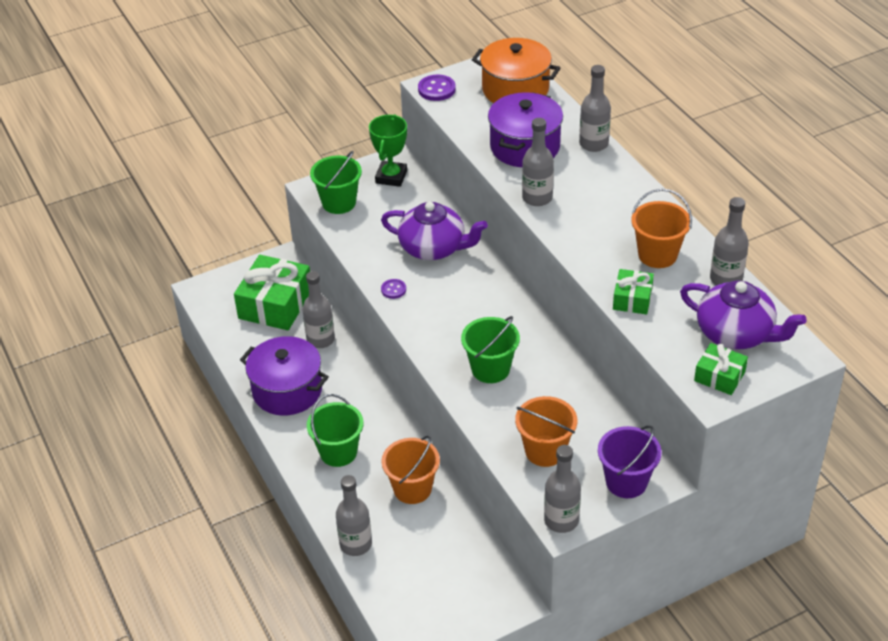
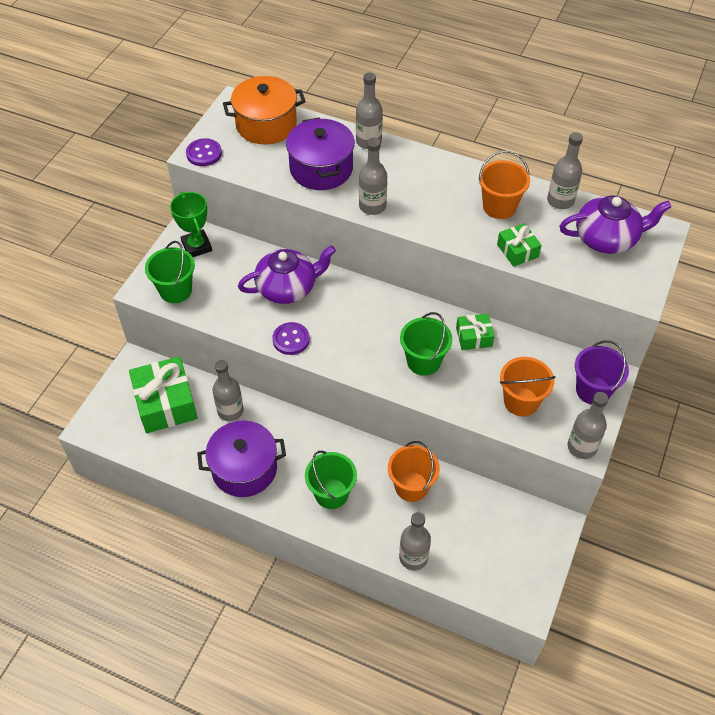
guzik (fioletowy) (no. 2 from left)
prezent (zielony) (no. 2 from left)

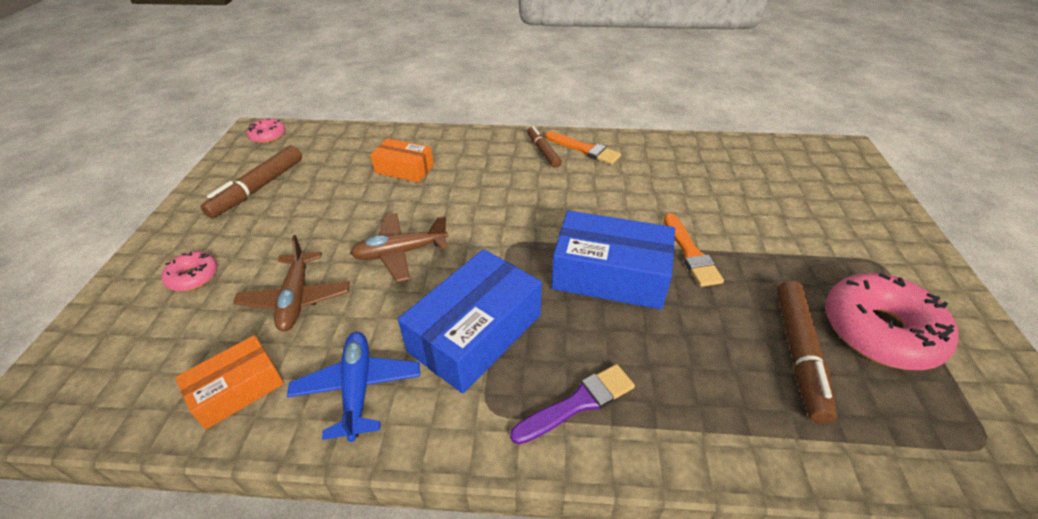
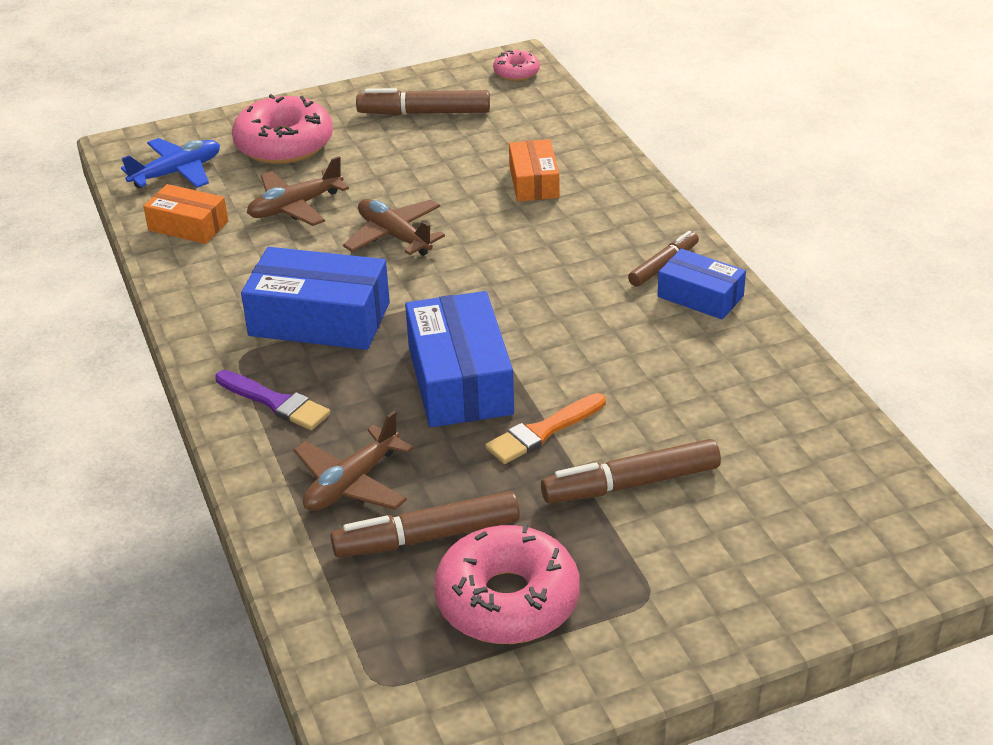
pudełko (niebieski) (no. 3 from left)
donut (różowy) (no. 1 from left)
samolot (niebieski)
samolot (brązowy) (no. 2 from left)
flamaster (brązowy) (no. 3 from left)

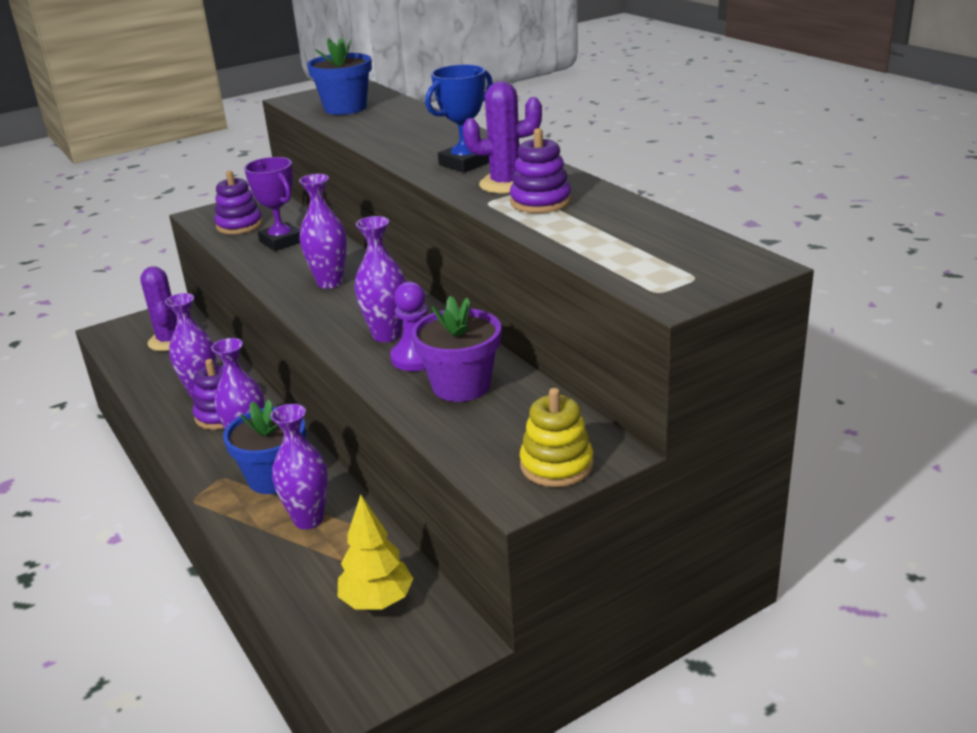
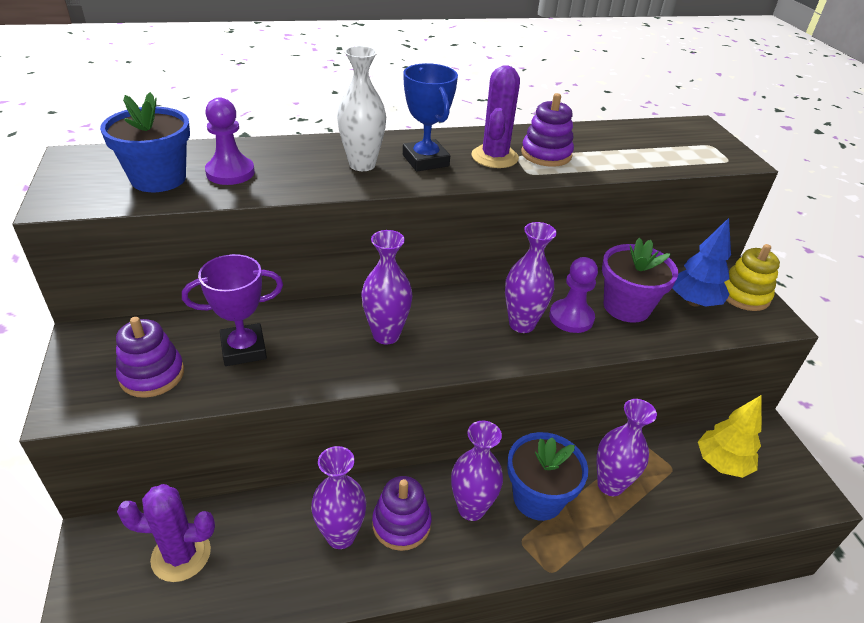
wazon (biały)
pionek (fioletowy) (no. 1 from left)
drzewko (niebieski)

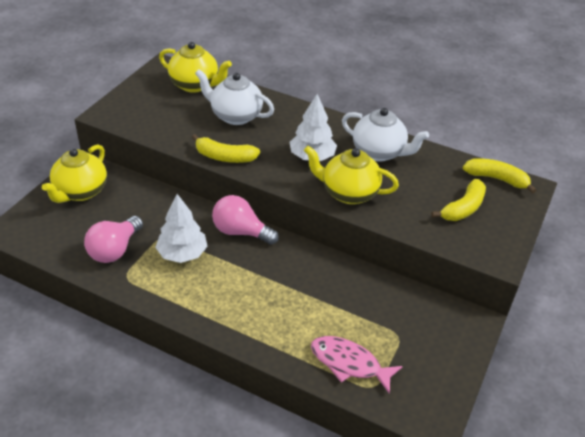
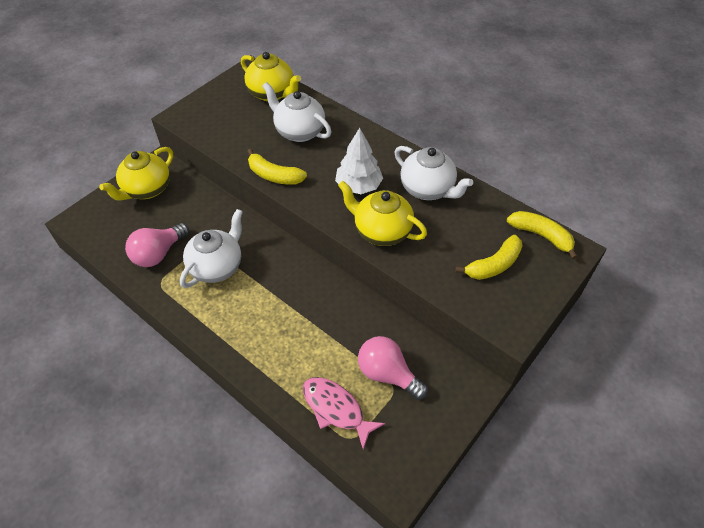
imbryk (biały) (no. 1 from left)
żarówka (różowy) (no. 2 from left)

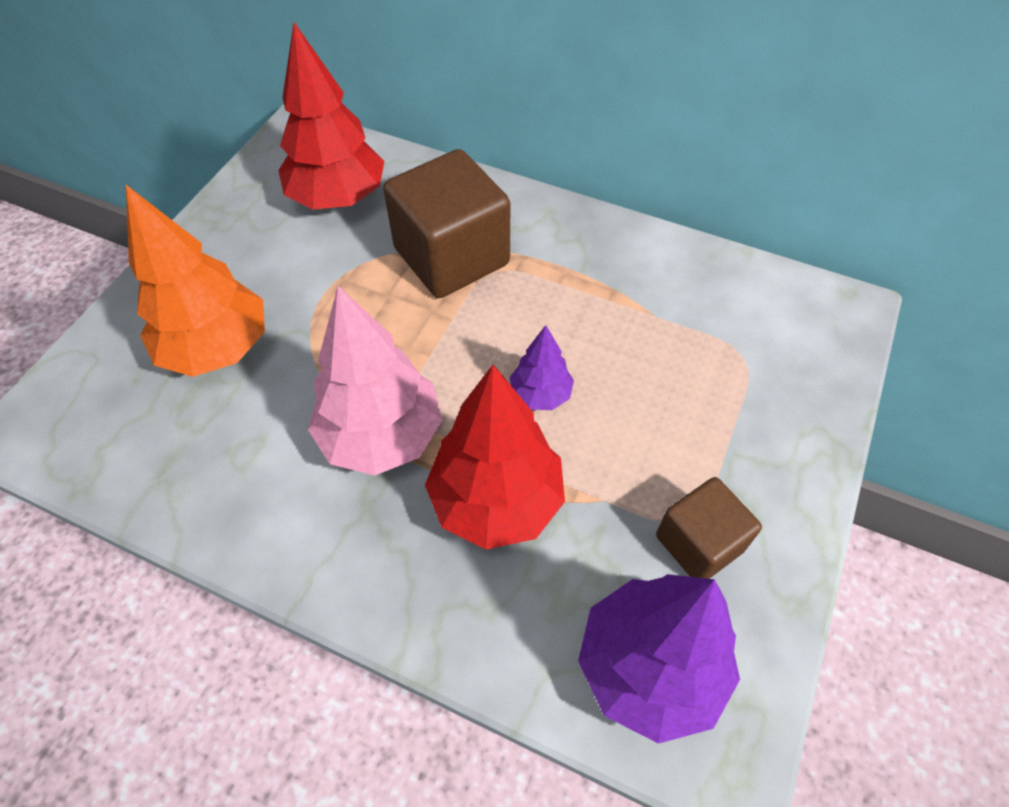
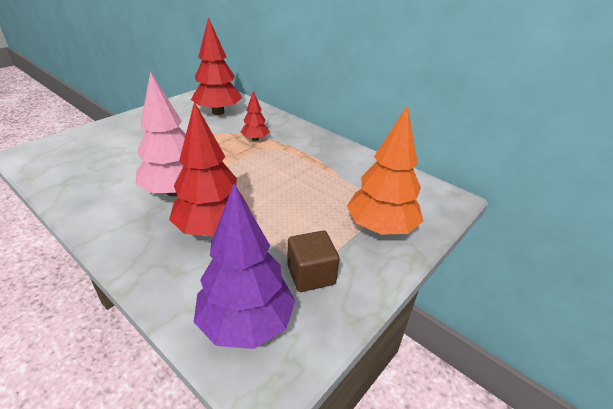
drzewko (czerwony) (no. 3 from left)
drzewko (pomarańczowy)
drzewko (fioletowy) (no. 1 from left in the first image)

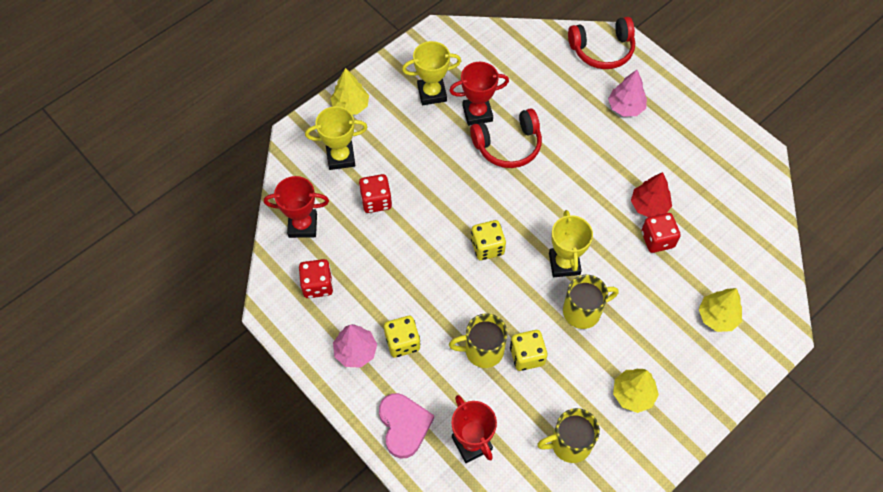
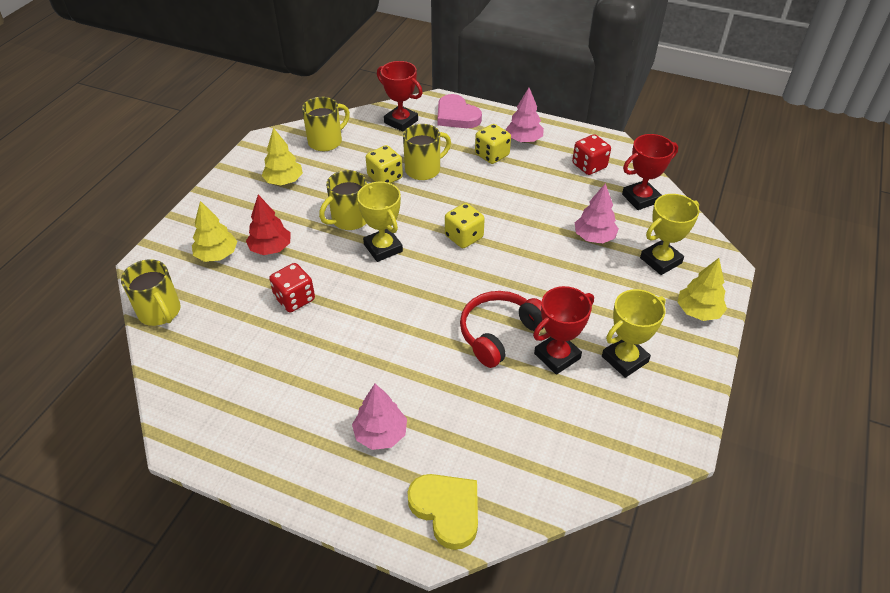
serce (żółty)
drzewko (czerwony)
drzewko (różowy) (no. 3 from left)
kubek (żółty) (no. 1 from left)

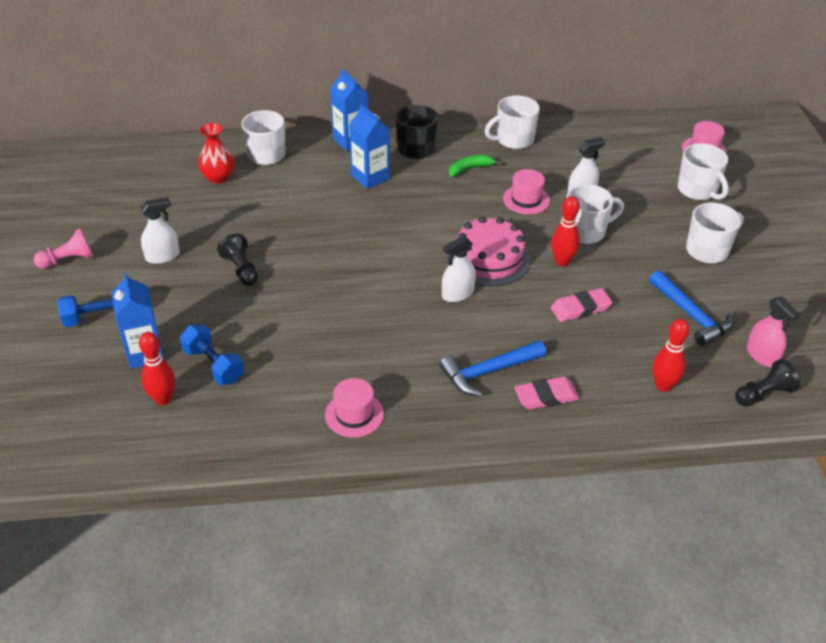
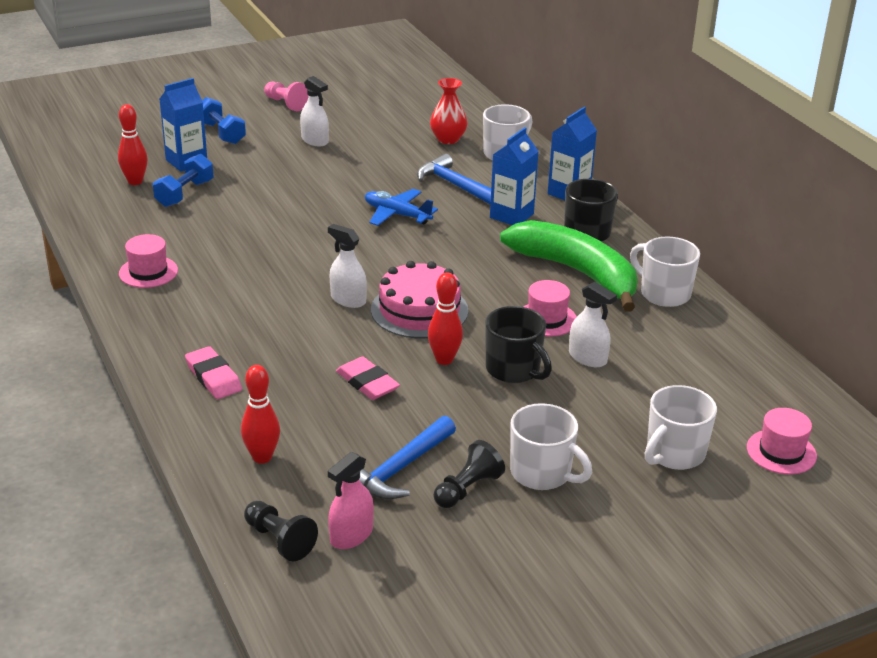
banan (zielony)
kubek (czarny) (no. 1 from left)
pionek (czarny) (no. 2 from left)
młotek (niebieski) (no. 2 from left)
samolot (niebieski)

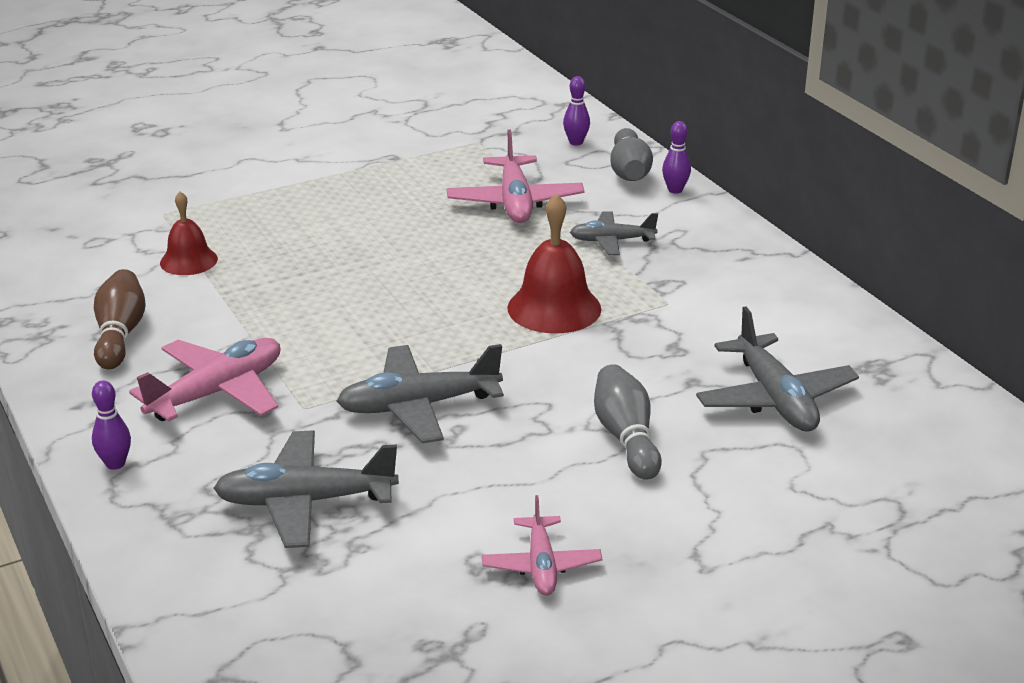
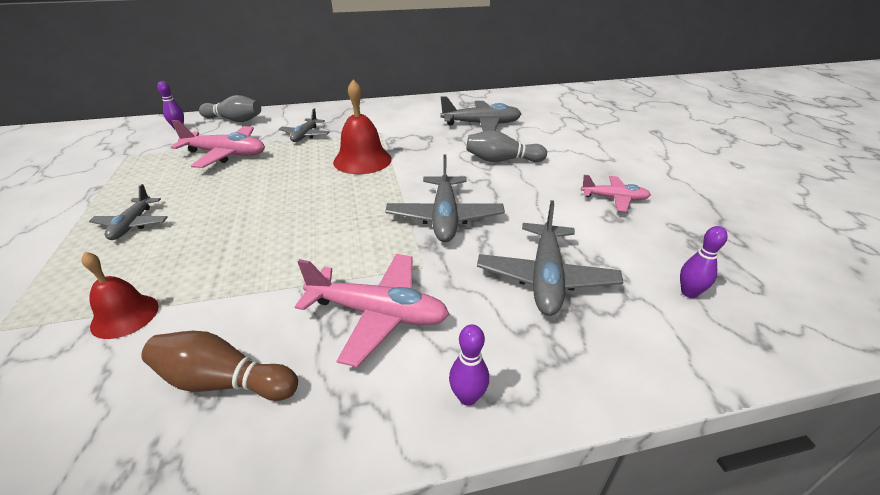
kręgiel (fioletowy) (no. 3 from left)
samolot (różowy) (no. 2 from left)
samolot (szary) (no. 1 from left)

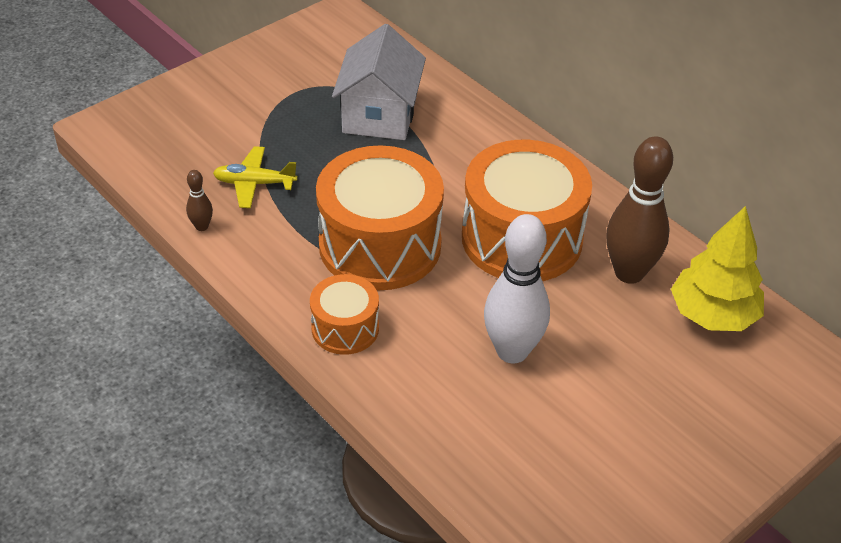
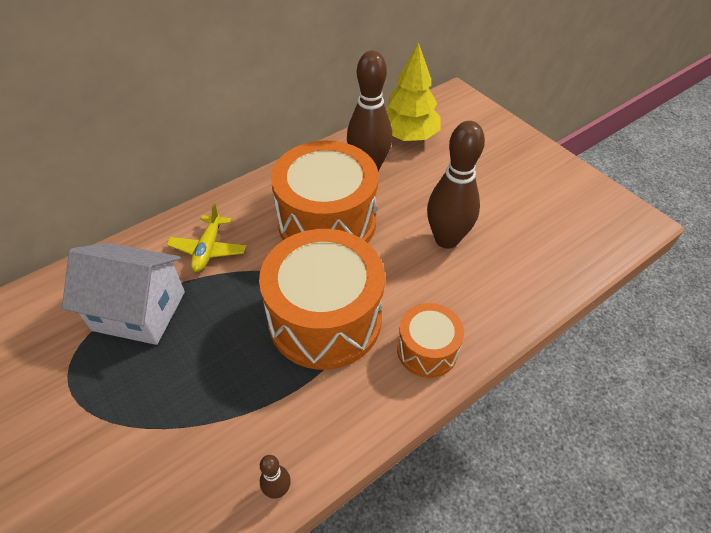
samolot (żółty)
kręgiel (brązowy) (no. 3 from left)

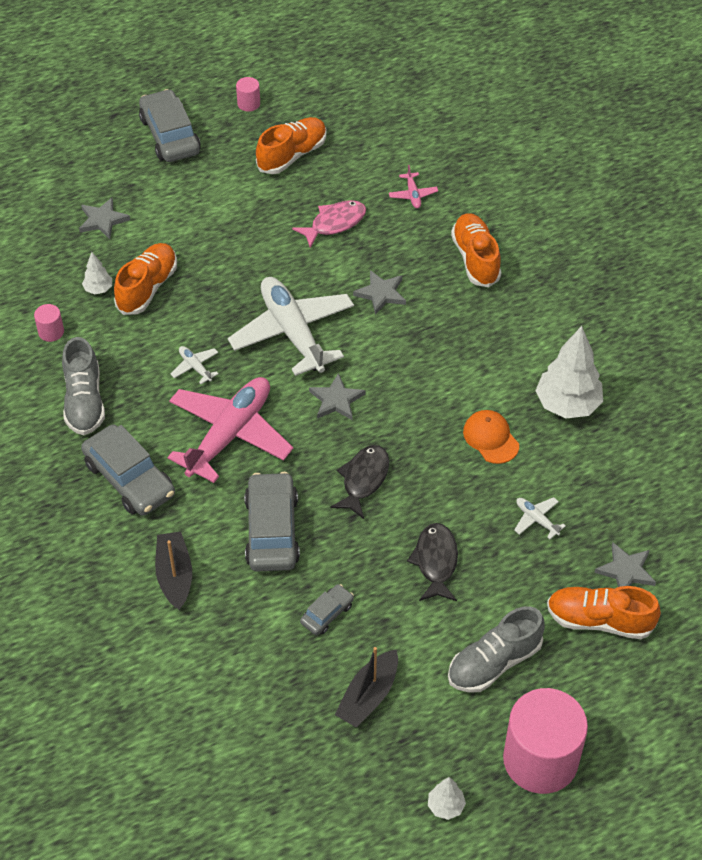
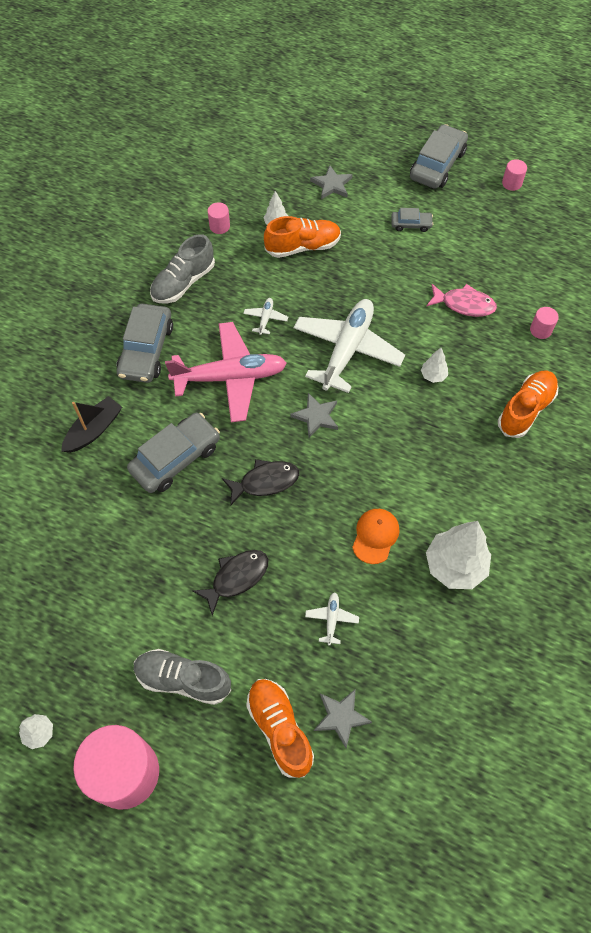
but (pomarańczowy) (no. 2 from left in the first image)
walec (różowy) (no. 4 from left)
drzewko (biały) (no. 3 from left)
samochód (szary) (no. 3 from left)
łódka (czarny) (no. 2 from left in the first image)

